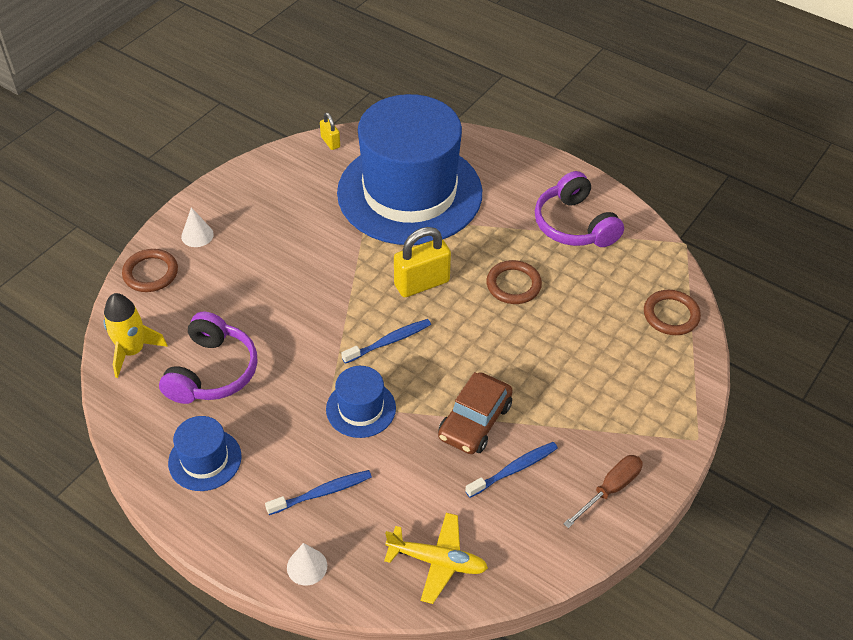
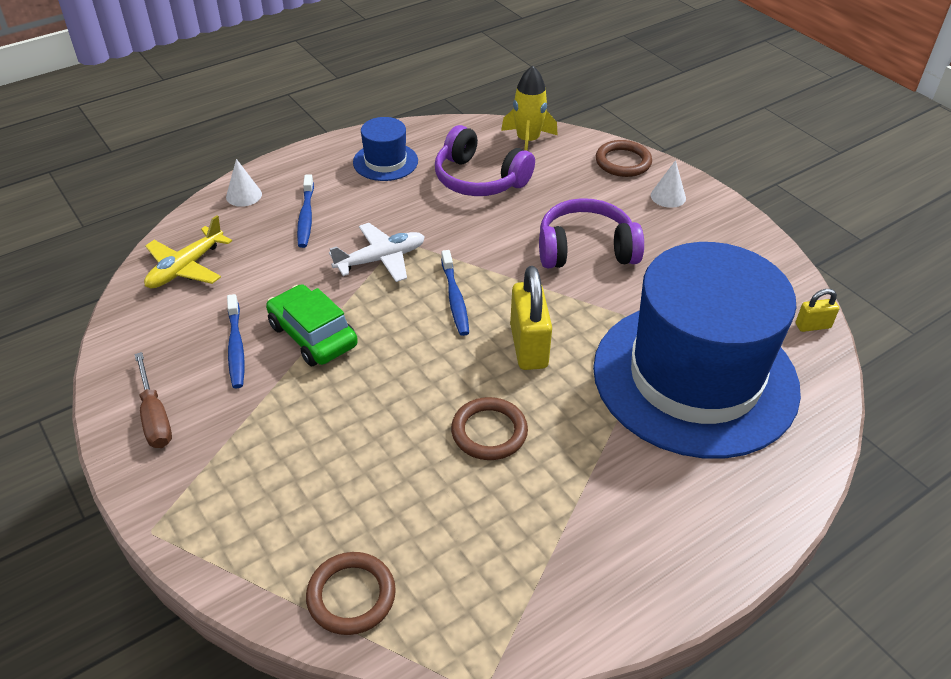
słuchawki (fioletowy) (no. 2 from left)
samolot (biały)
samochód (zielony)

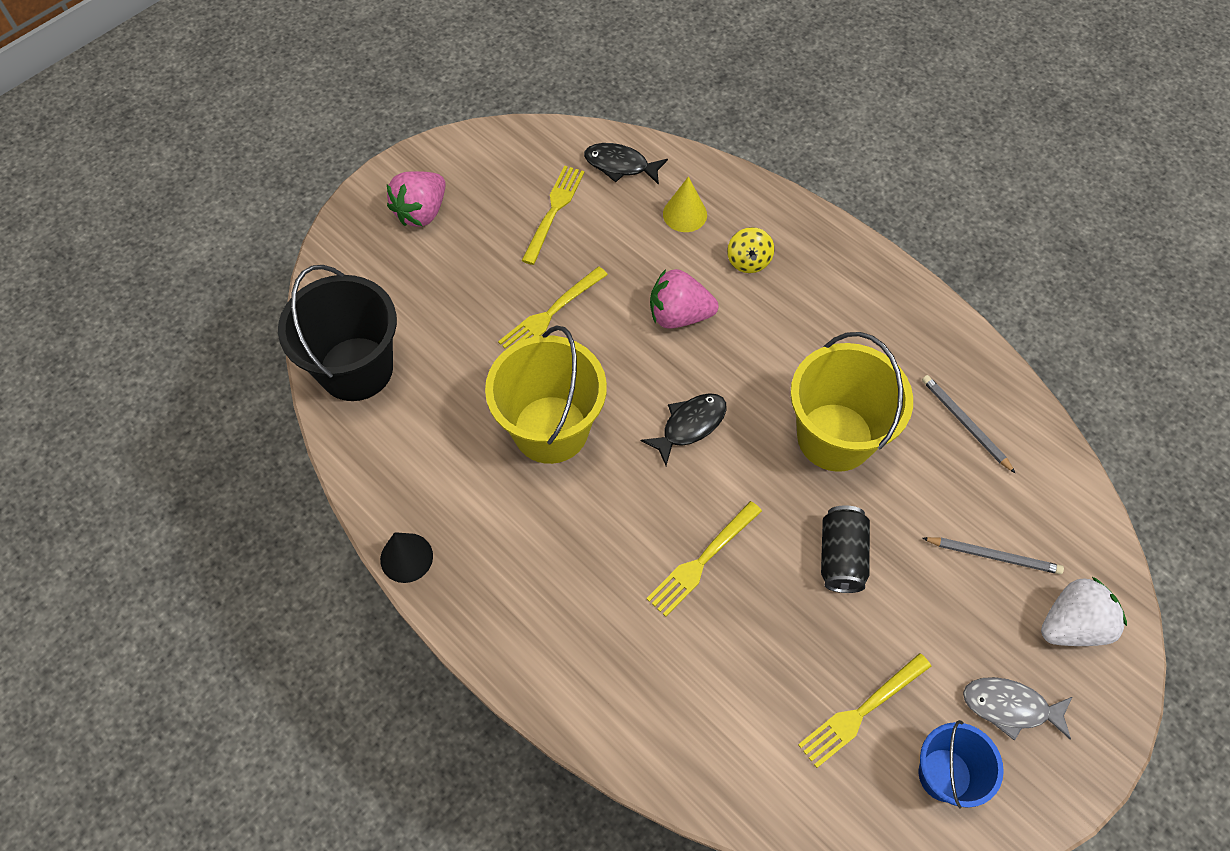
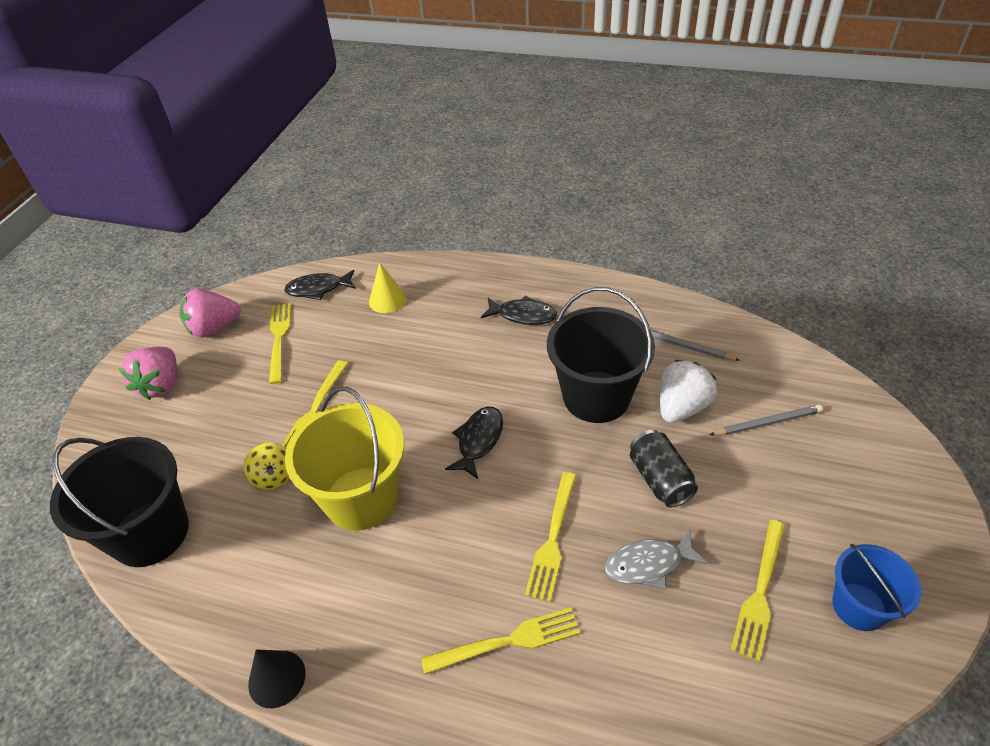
bączek (żółty)
truskawka (różowy) (no. 2 from left)
wiadro (czarny) (no. 2 from left)
truskawka (biały)
ryba (szary)
ryba (czarny) (no. 3 from left)
widelec (żółty) (no. 3 from left)

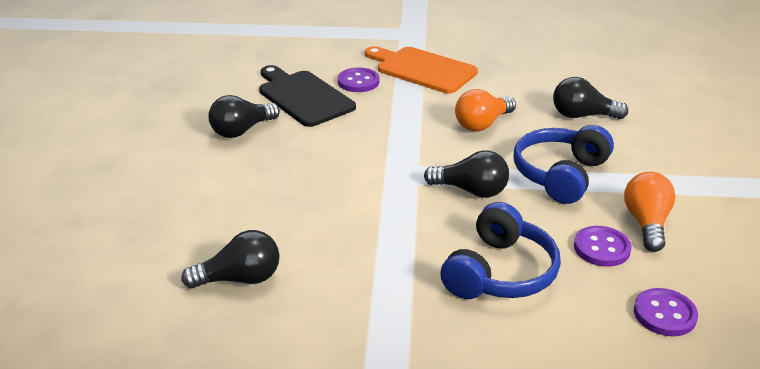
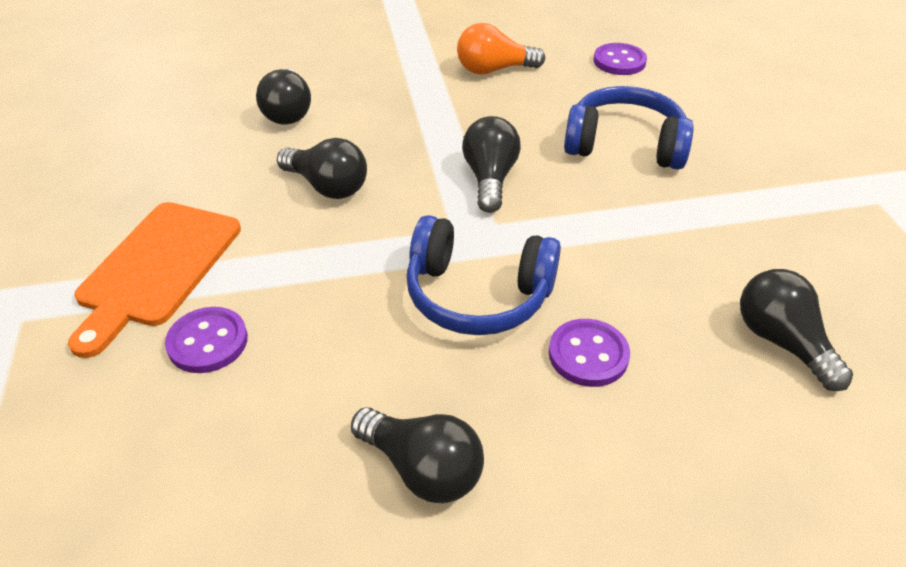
deska do krojenia (czarny)
żarówka (czarny) (no. 2 from left)
słuchawki (niebieski) (no. 1 from left)
guzik (fioletowy) (no. 2 from left)

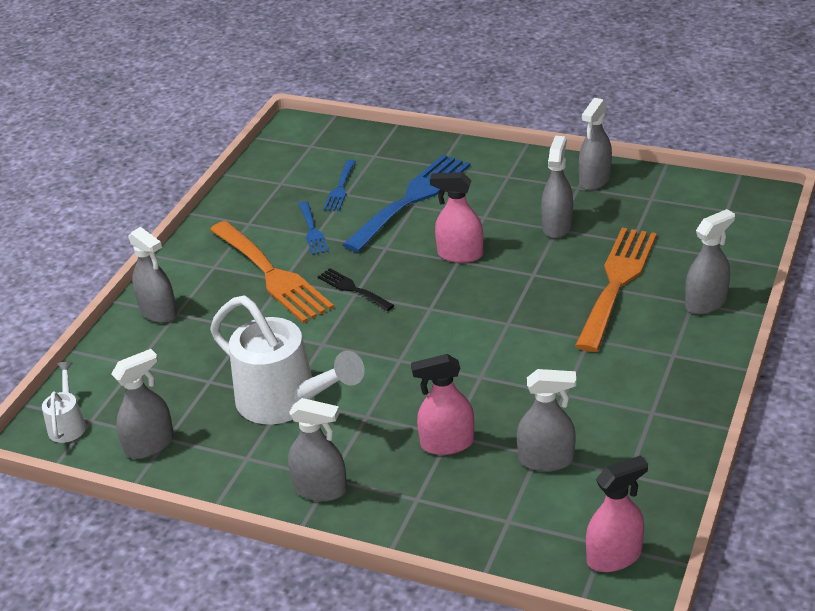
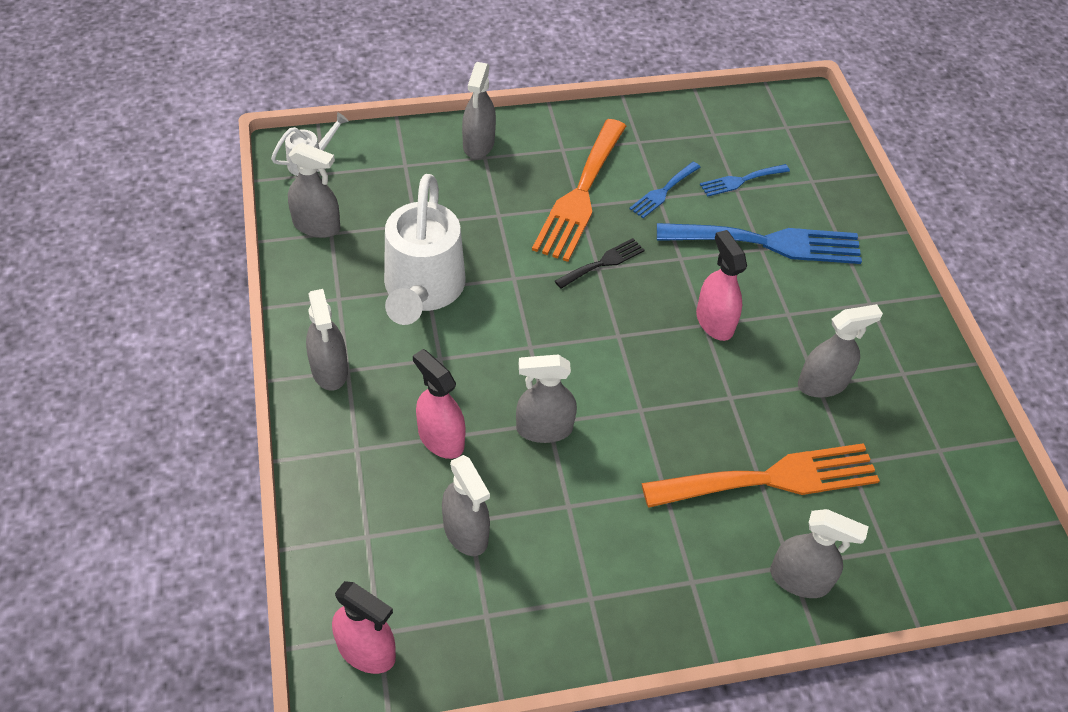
spryskiwacz (szary) (no. 5 from left)
widelec (czarny)

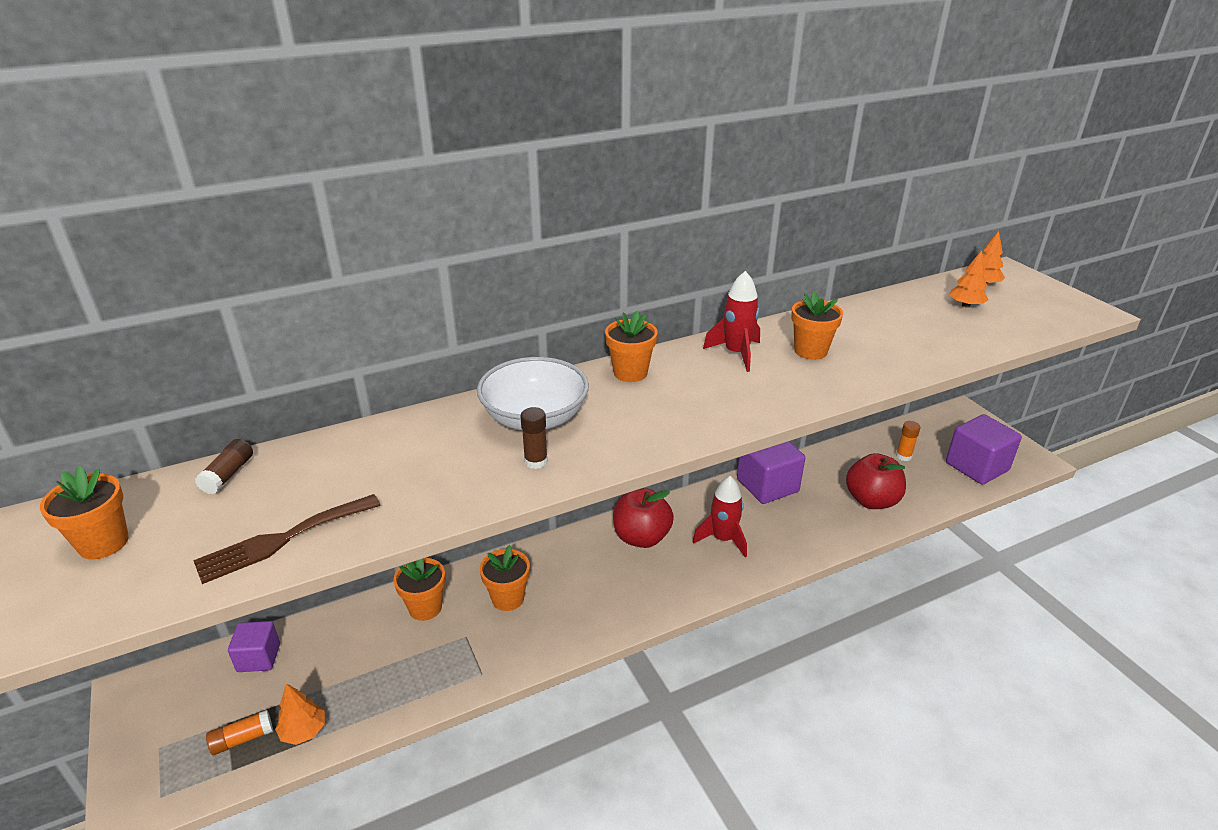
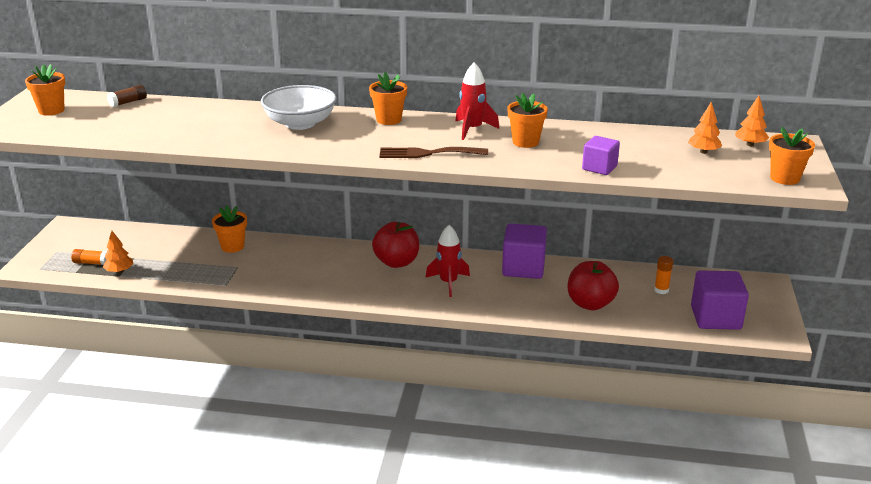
klej w sztyfcie (brązowy) (no. 2 from left in the first image)
widelec (brązowy)
doniczka (pomarańczowy) (no. 5 from left)
sześcian (fioletowy) (no. 2 from left)

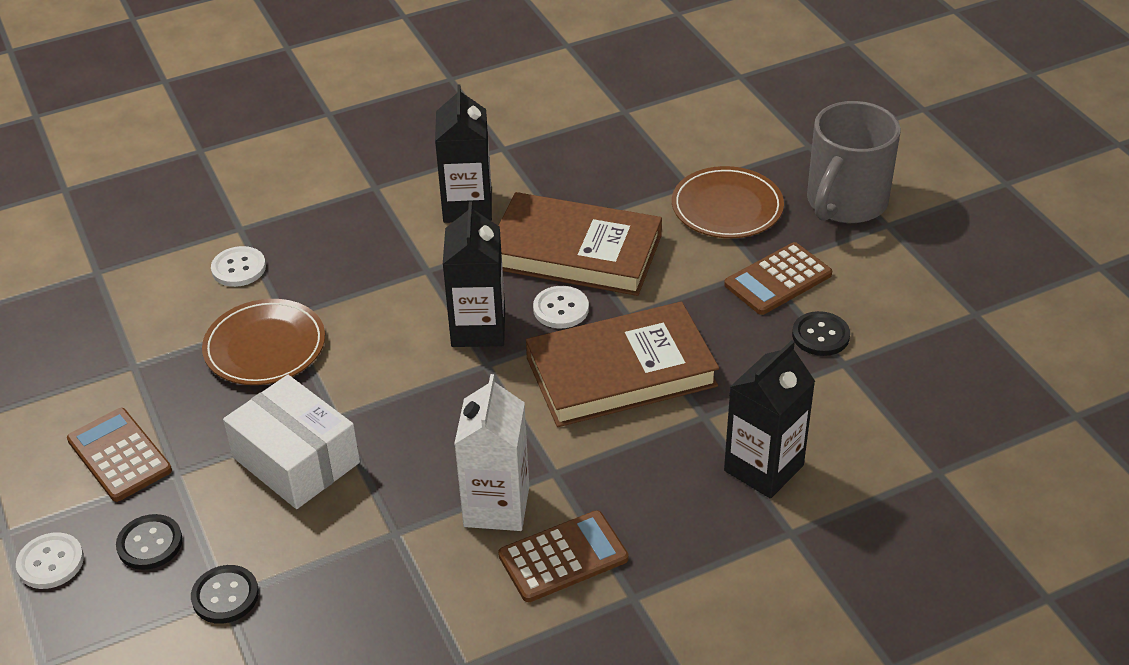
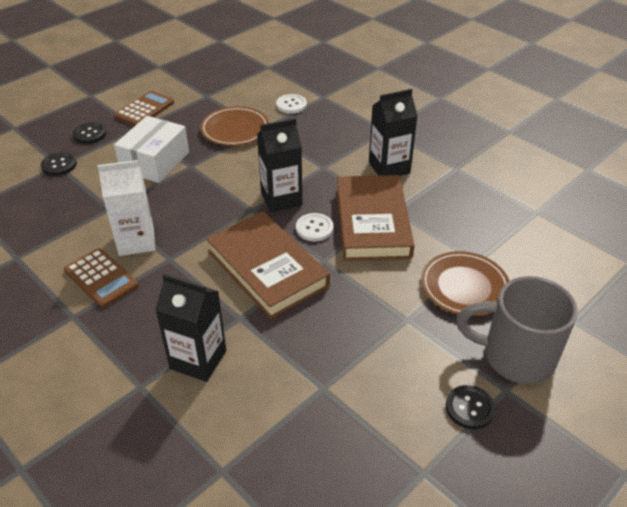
kalkulator (brązowy) (no. 3 from left in the first image)
guzik (czarny) (no. 3 from left)
guzik (biały) (no. 1 from left in the first image)

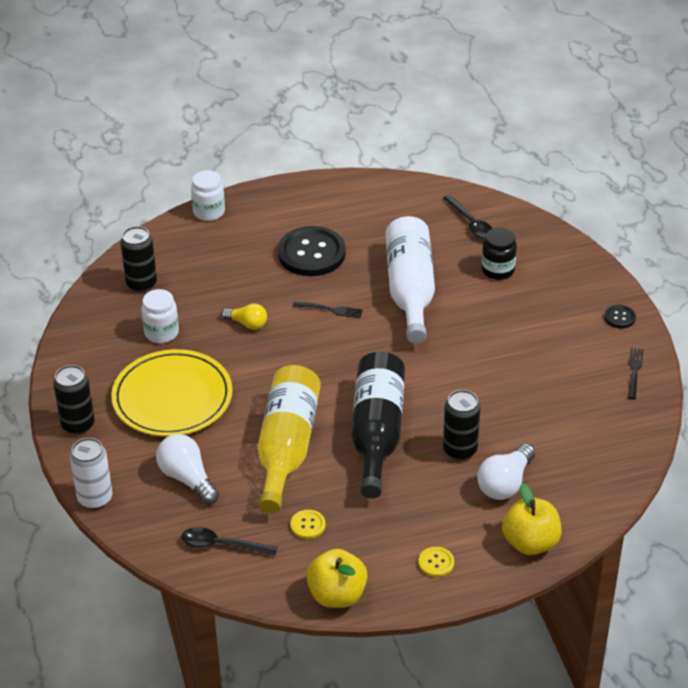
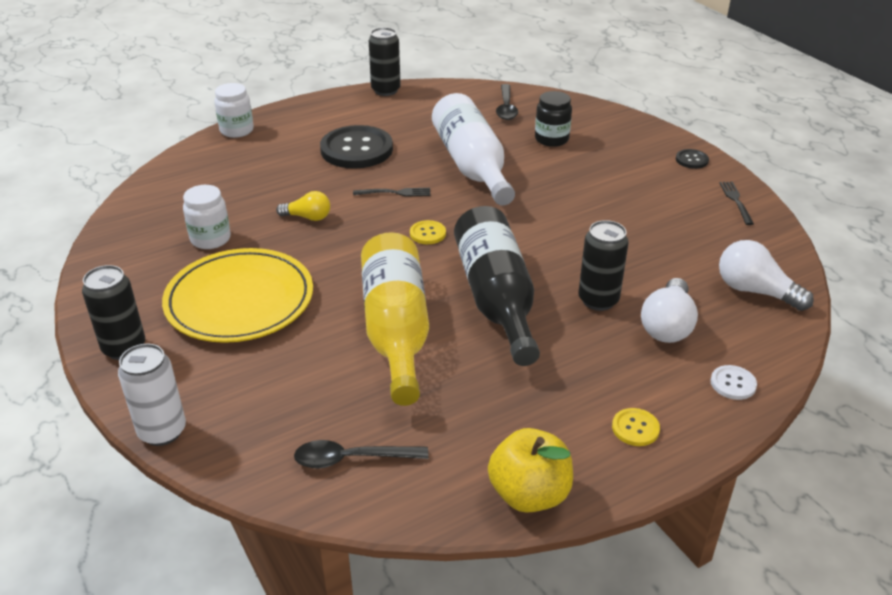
łyżka (czarny) (no. 2 from left)
puszka (czarny) (no. 2 from left)
żarówka (biały) (no. 2 from left)
guzik (biały)
guzik (żółty) (no. 1 from left)

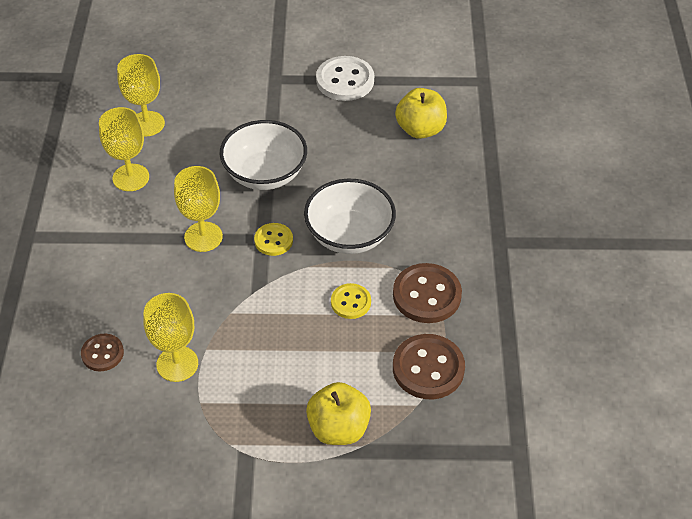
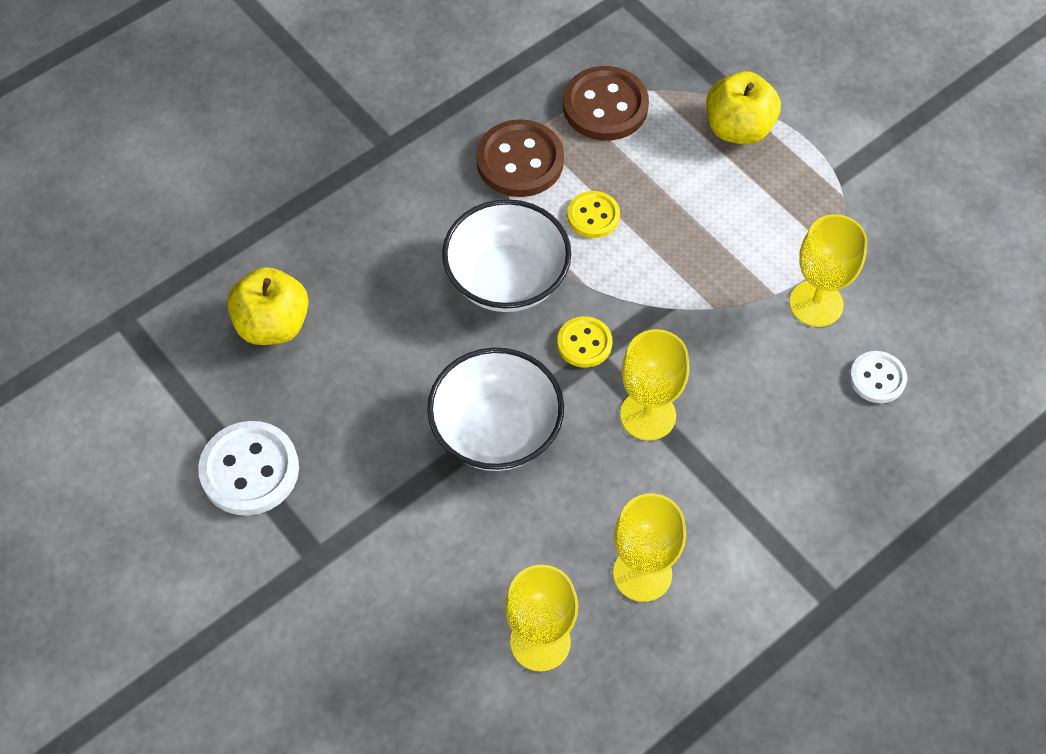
guzik (biały) (no. 2 from left)

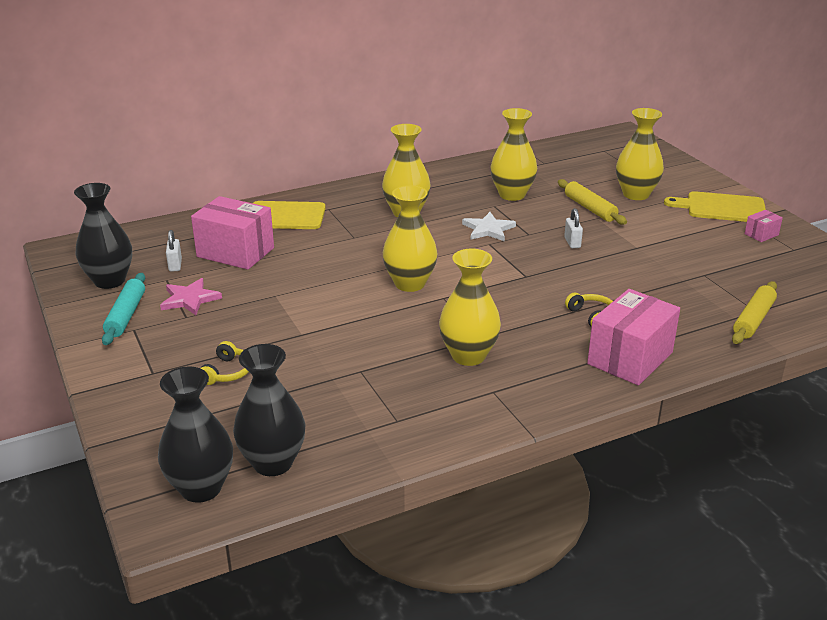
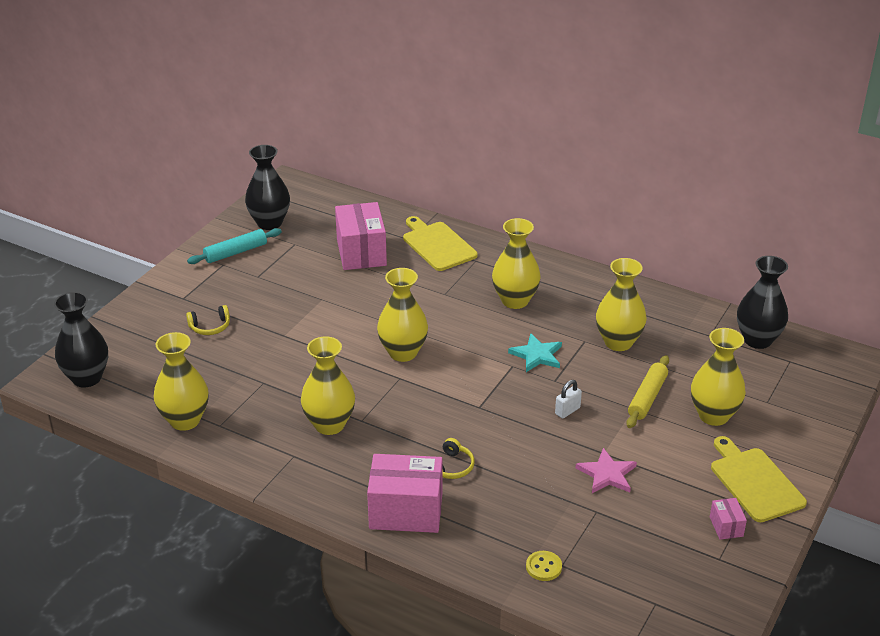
pudełko (różowy) (no. 3 from left)
gwiazda (turkusowy)
kłódka (biały) (no. 1 from left in the first image)
gwiazda (różowy)
guzik (żółty)
wazon (czarny) (no. 3 from left)
wazon (żółty) (no. 1 from left)

